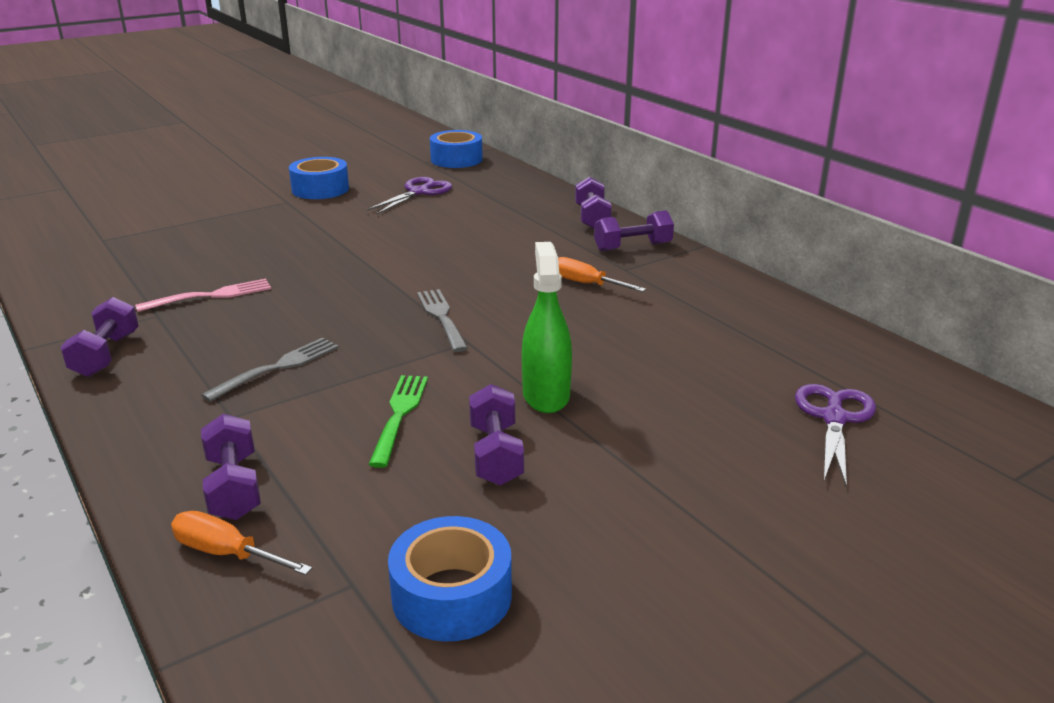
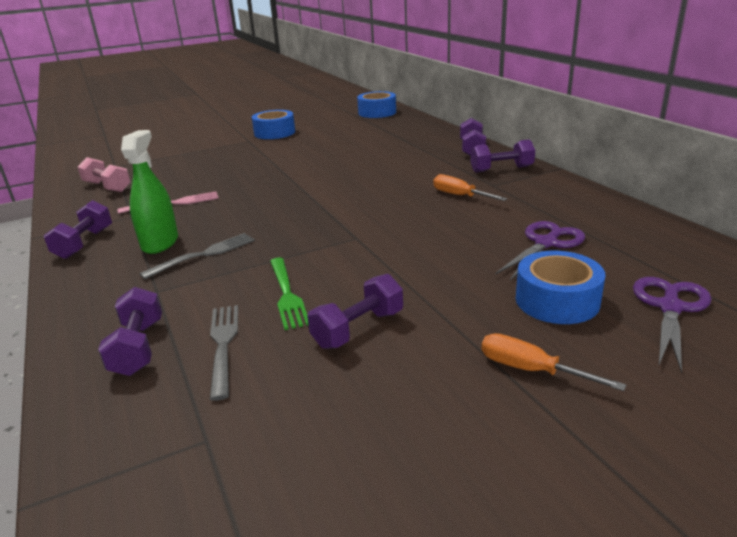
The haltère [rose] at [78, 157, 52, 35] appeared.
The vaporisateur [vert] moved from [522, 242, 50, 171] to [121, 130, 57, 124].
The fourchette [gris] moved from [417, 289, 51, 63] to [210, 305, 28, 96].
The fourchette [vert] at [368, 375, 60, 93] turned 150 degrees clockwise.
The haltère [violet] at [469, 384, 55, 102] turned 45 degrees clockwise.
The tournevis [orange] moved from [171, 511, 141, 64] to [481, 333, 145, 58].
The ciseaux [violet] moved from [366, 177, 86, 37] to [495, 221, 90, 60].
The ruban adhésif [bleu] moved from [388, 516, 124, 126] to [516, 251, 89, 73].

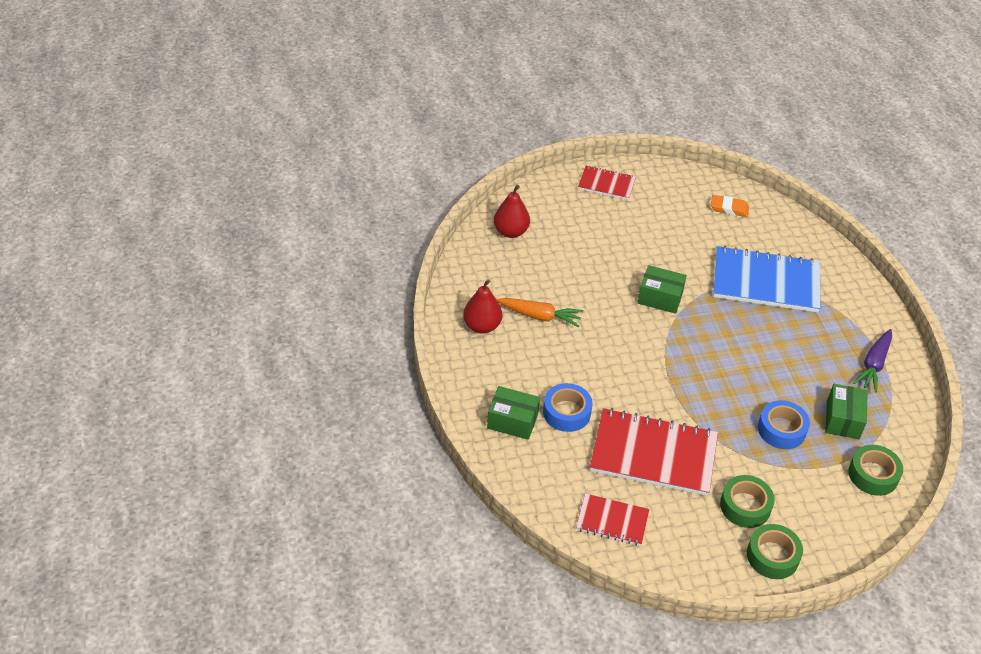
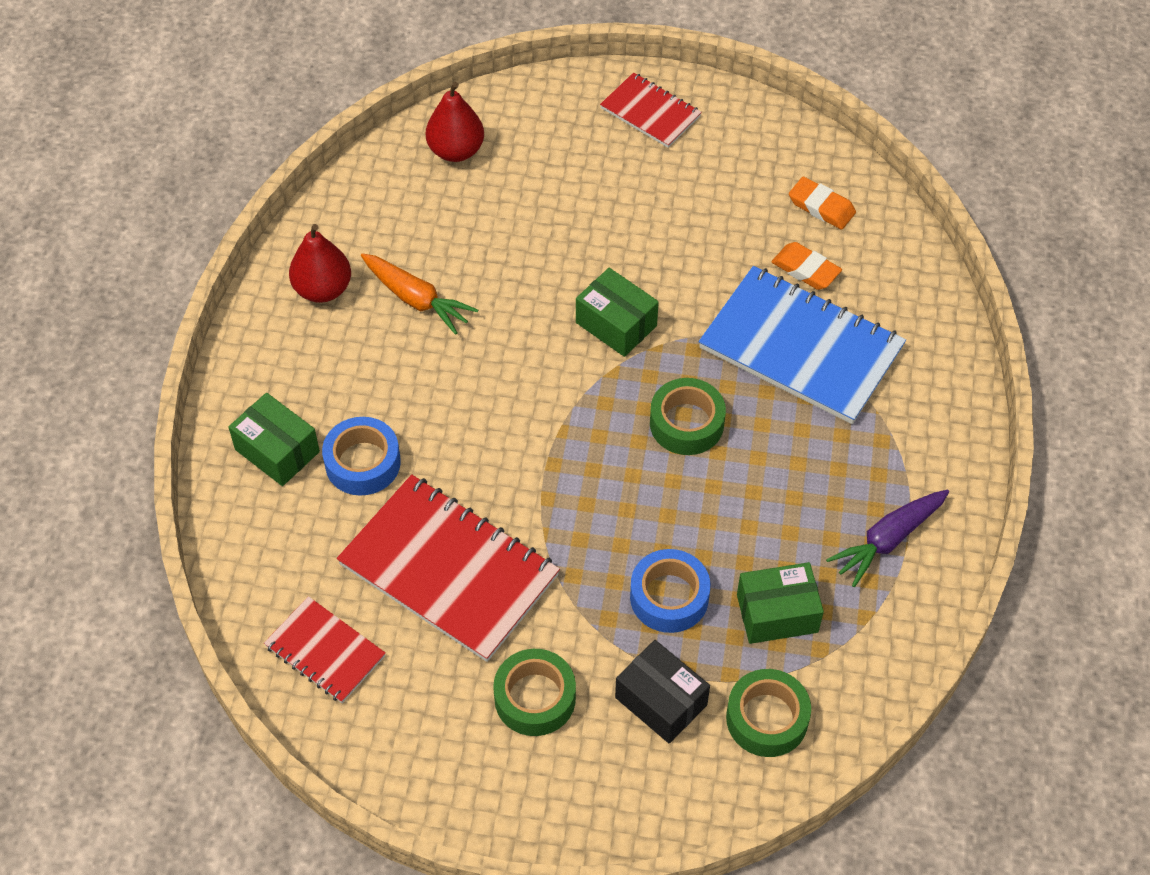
The boîte [noir] at [615, 640, 95, 104] appeared.
The ruban adhésif [vert] moved from [747, 524, 56, 55] to [650, 378, 76, 77].
The boîte [vert] at [825, 384, 43, 55] turned 45 degrees clockwise.
The gomme [orange] at [772, 242, 70, 48] appeared.

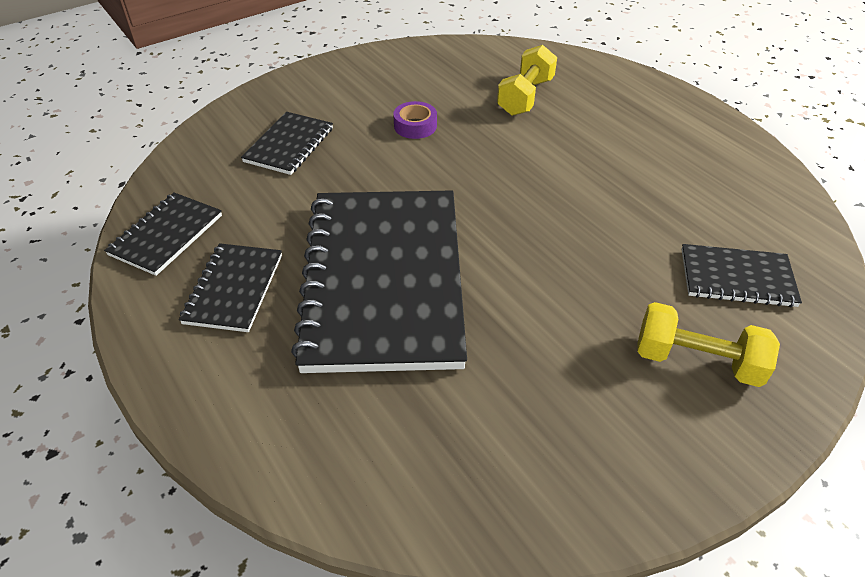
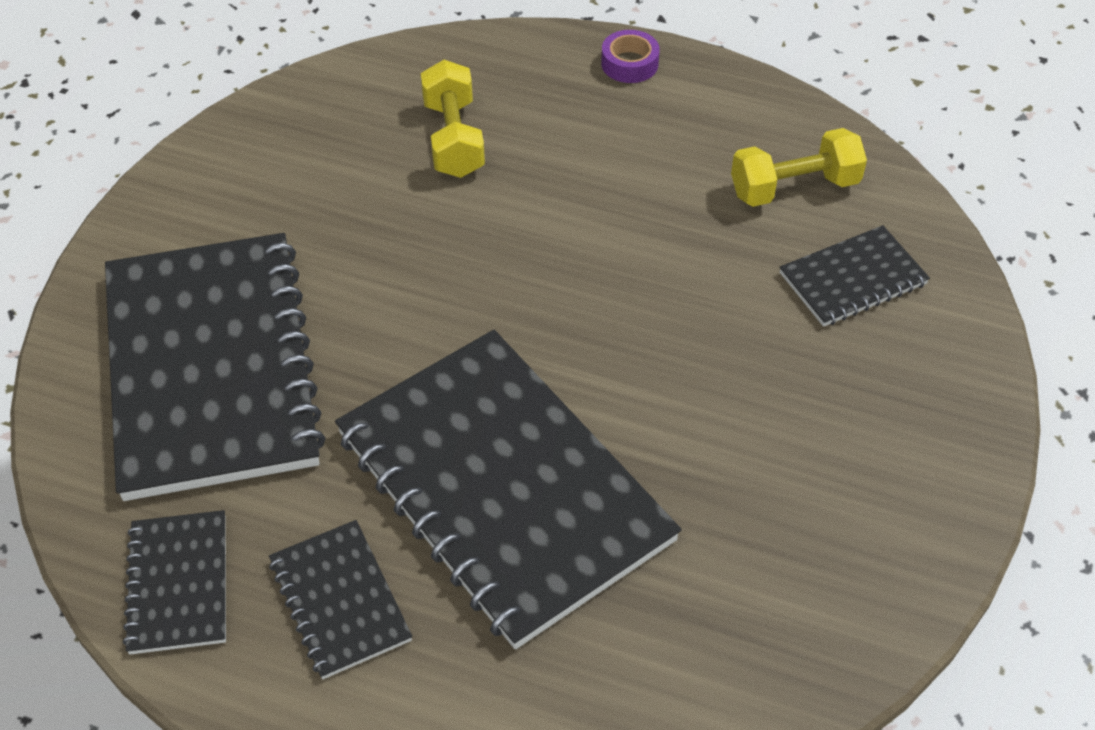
The carnet [noir] at [241, 112, 92, 63] changed to 2.21 times the size.
The ruban adhésif [violet] moved from [393, 101, 44, 38] to [601, 30, 59, 53].
The haltère [jaune] moved from [637, 302, 143, 85] to [731, 128, 136, 79].

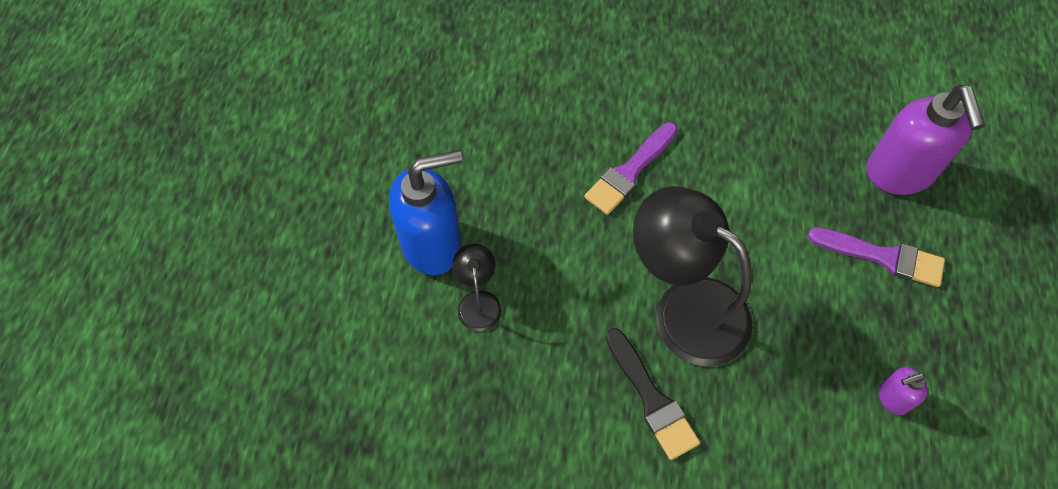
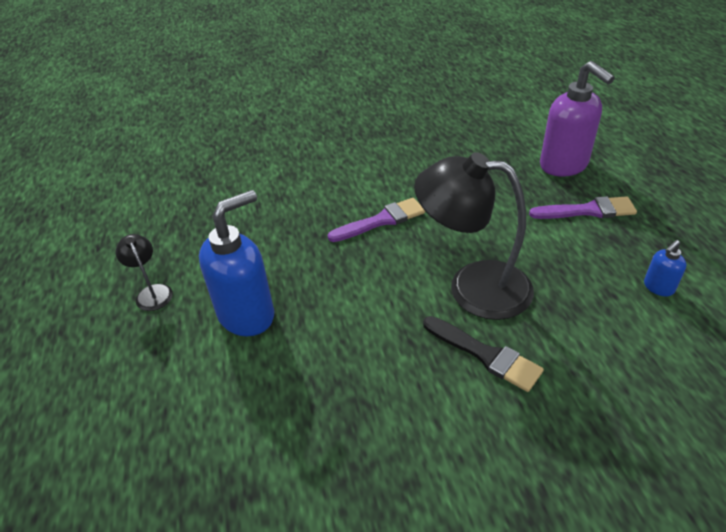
The lampe [noir] moved from [452, 244, 50, 87] to [116, 234, 57, 77].
The pinceau [violet] at [584, 122, 94, 93] turned 135 degrees counterclockwise.
The distributeur de savon [violet] at [879, 367, 49, 48] became the distributeur de savon [bleu] at [644, 240, 43, 57].

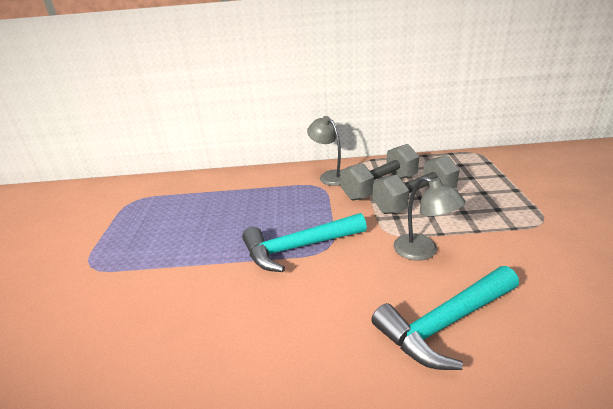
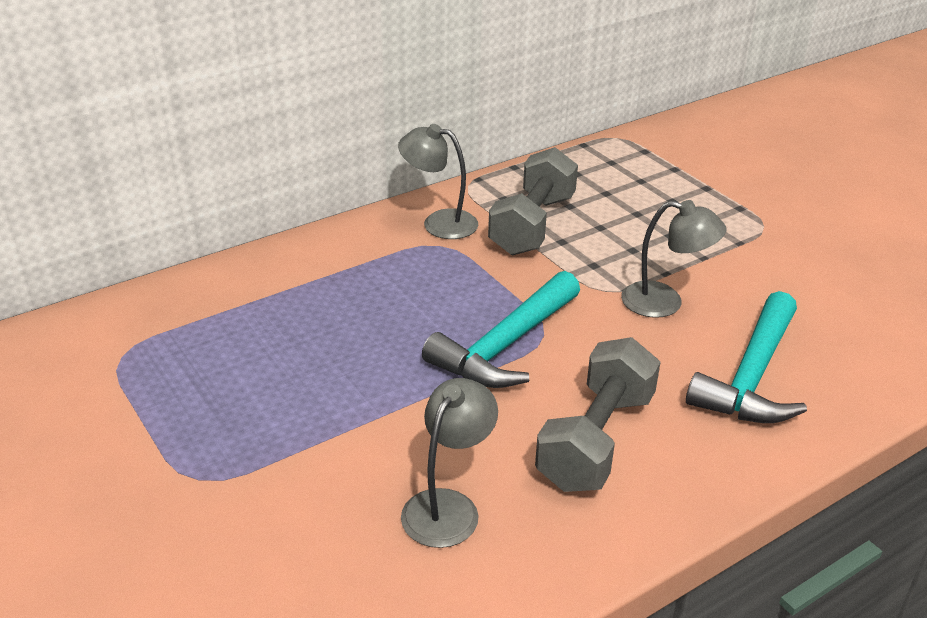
The lampe [gris] at [401, 378, 97, 170] appeared.
The haltère [gris] moved from [373, 155, 87, 59] to [535, 337, 126, 155].

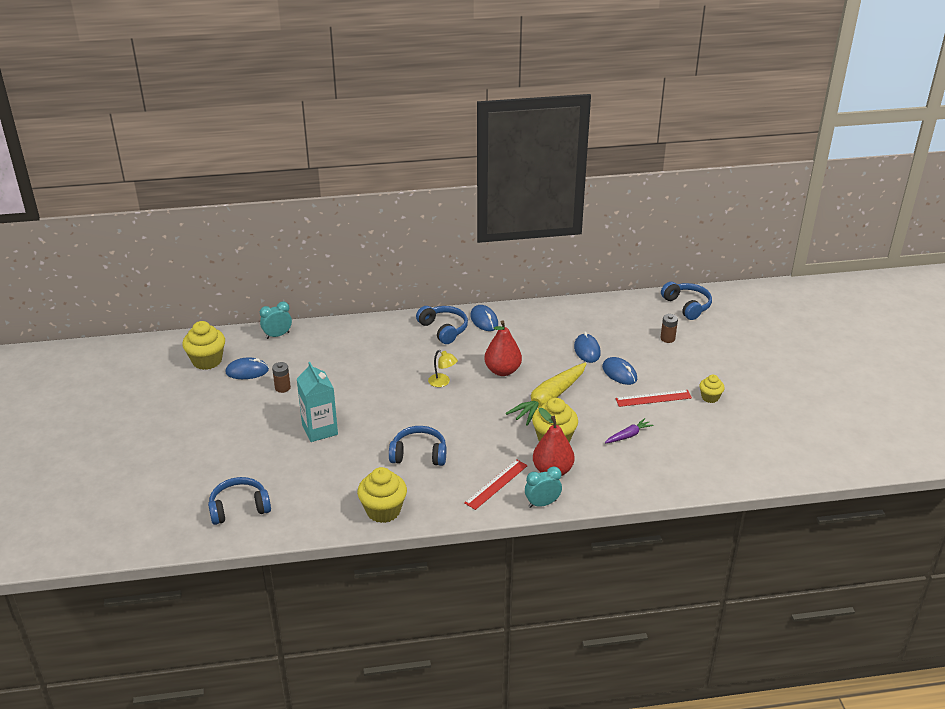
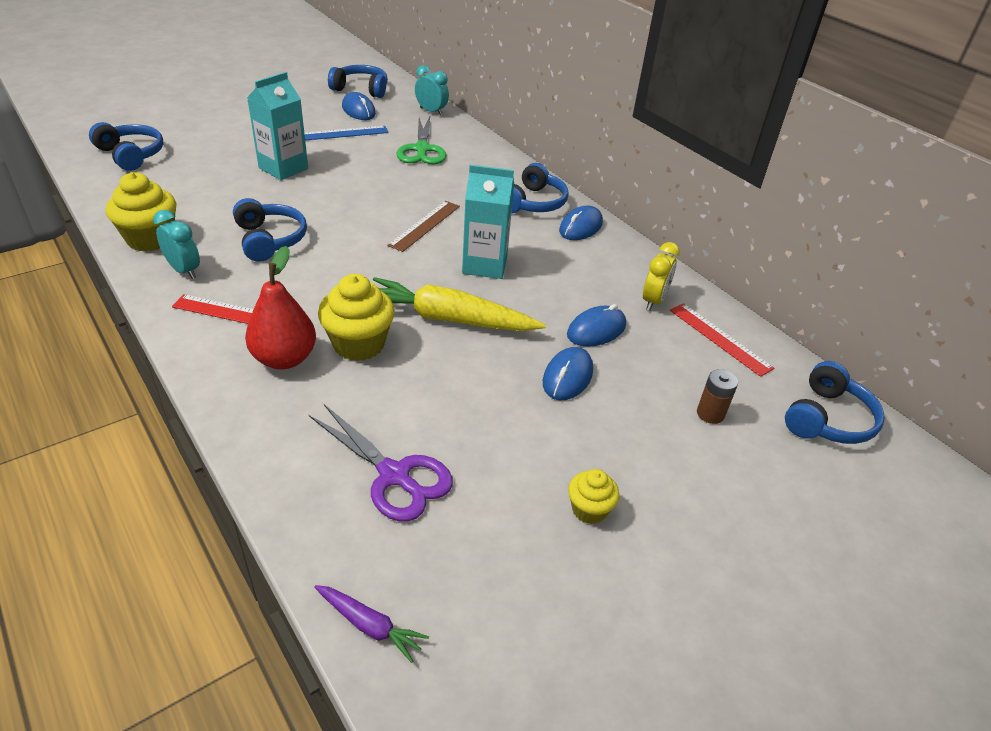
The réveil [turquoise] moved from [525, 467, 37, 41] to [153, 210, 47, 69].
The pile [marron] at [272, 362, 19, 31] was replaced by the règle [bleu] at [304, 126, 85, 14].
The ciseaux [violet] at [309, 404, 144, 118] appeared.
The carotte [violet] moved from [605, 418, 48, 25] to [314, 585, 115, 78].
The muffin [jaune] at [182, 321, 43, 49] was replaced by the casque audio [bleu] at [328, 65, 60, 33].
The lampe [jaune] at [428, 350, 30, 37] was replaced by the règle [marron] at [388, 201, 72, 51].
The ciseaux [vert] at [396, 117, 51, 47] appeared.
The poire [rouge] at [484, 320, 38, 56] was replaced by the brique de lait [turquoise] at [462, 165, 52, 114].
The réveil [jaune] at [643, 242, 37, 69] appeared.
The règle [rouge] moved from [615, 390, 77, 17] to [670, 303, 104, 74].

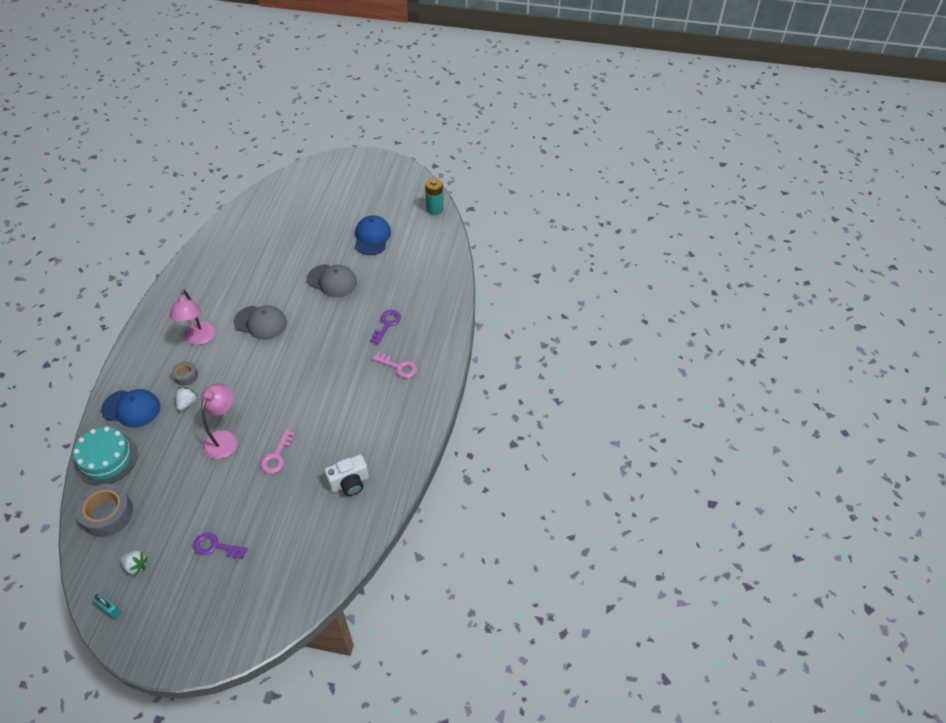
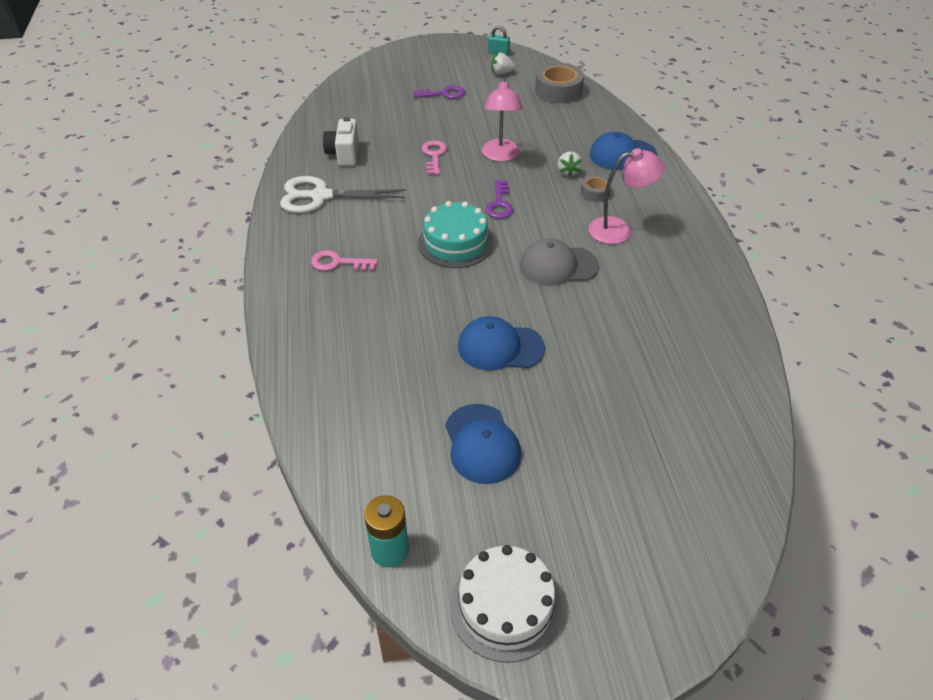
The ciseaux [blanc] at [280, 176, 126, 37] appeared.
The appareil photo [blanc] at [324, 455, 45, 41] turned 45 degrees counterclockwise.
The gâteau [turquoise] moved from [73, 426, 65, 60] to [418, 201, 75, 67].
The gâteau [blanc] at [450, 545, 112, 118] appeared.
The casquette [gris] at [307, 264, 50, 33] became the casquette [bleu] at [458, 316, 87, 55].
The clé [violet] moved from [370, 310, 31, 35] to [486, 180, 27, 39].
The lampe [rose] at [169, 289, 47, 56] turned 105 degrees clockwise.

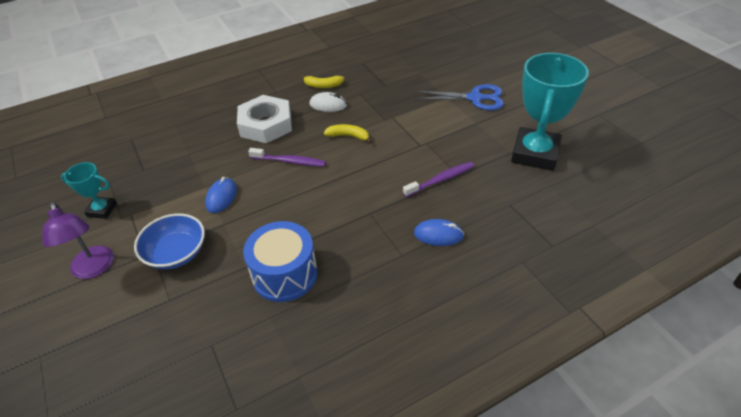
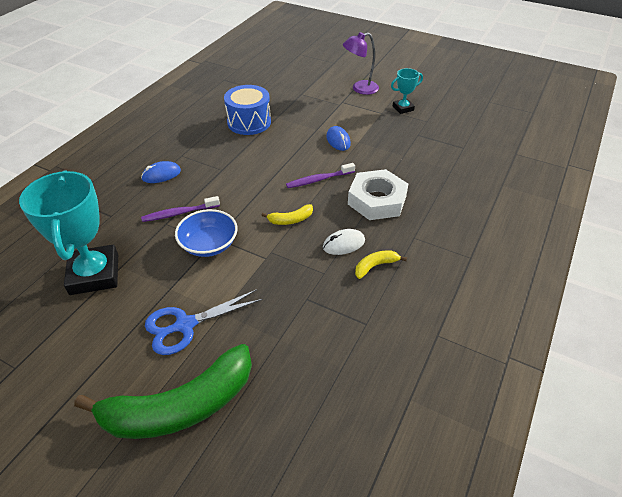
The banane [vert] at [74, 344, 178, 95] appeared.
The brosse à dents [violet] at [403, 162, 71, 35] turned 45 degrees clockwise.
The bol [bleu] moved from [134, 214, 71, 55] to [175, 209, 63, 48].
The lampe [violet] at [42, 202, 72, 77] turned 45 degrees counterclockwise.

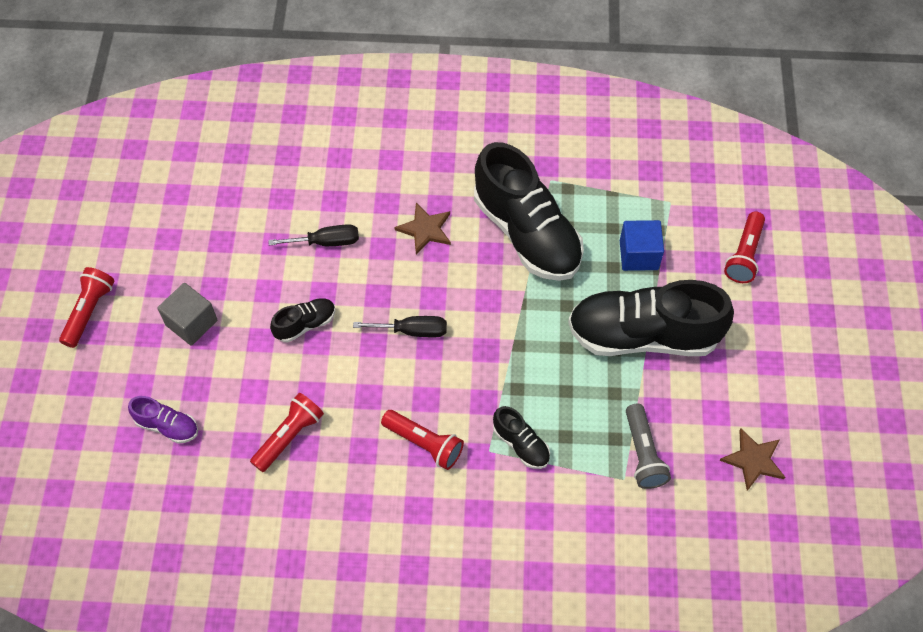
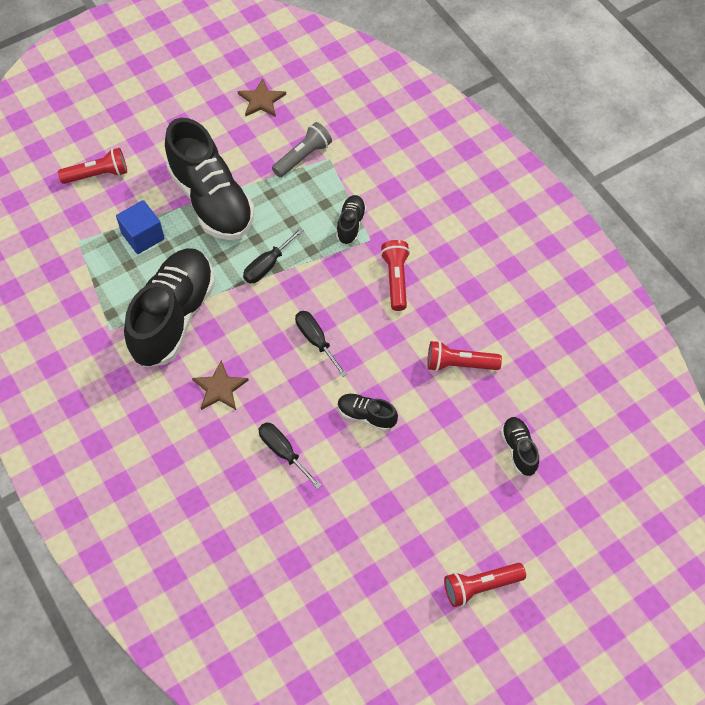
The tournevis [noir] at [243, 228, 61, 55] appeared.
The chaussure [violet] at [128, 396, 70, 48] became the chaussure [noir] at [501, 417, 38, 59].
The cube [gris] at [157, 283, 60, 63] disappeared.

